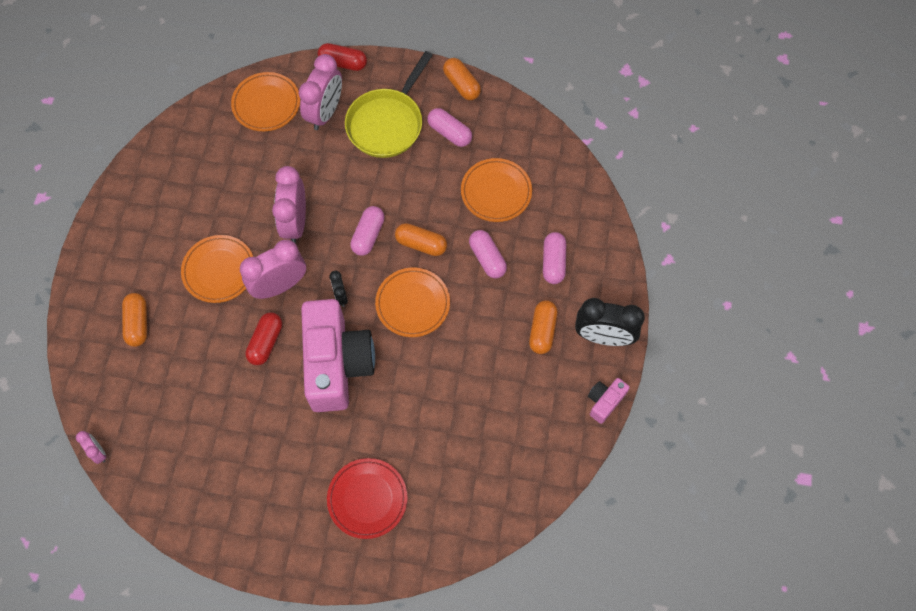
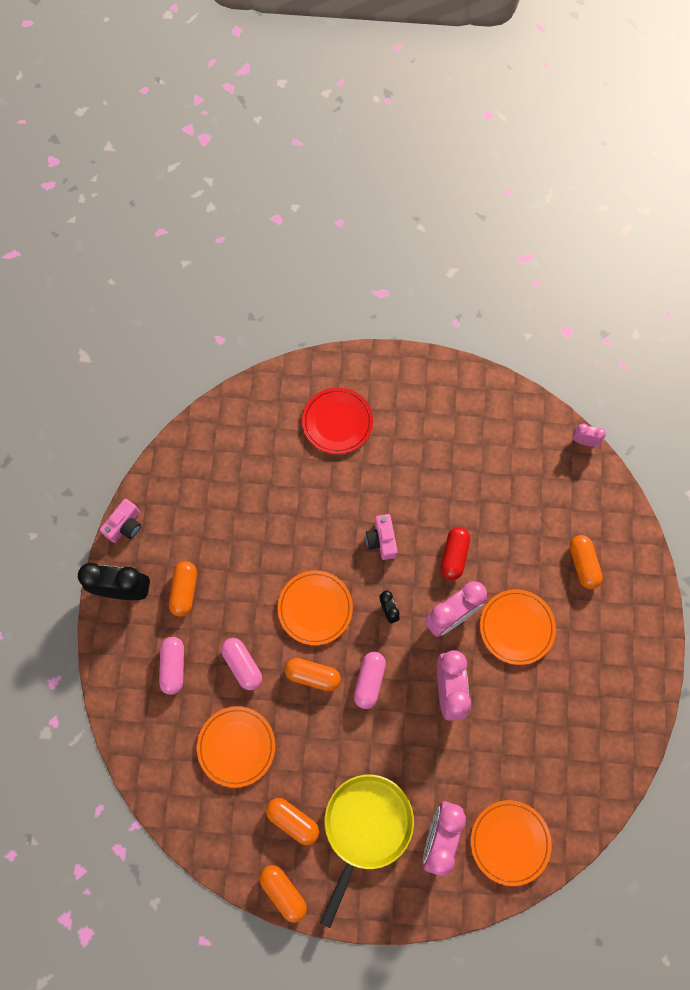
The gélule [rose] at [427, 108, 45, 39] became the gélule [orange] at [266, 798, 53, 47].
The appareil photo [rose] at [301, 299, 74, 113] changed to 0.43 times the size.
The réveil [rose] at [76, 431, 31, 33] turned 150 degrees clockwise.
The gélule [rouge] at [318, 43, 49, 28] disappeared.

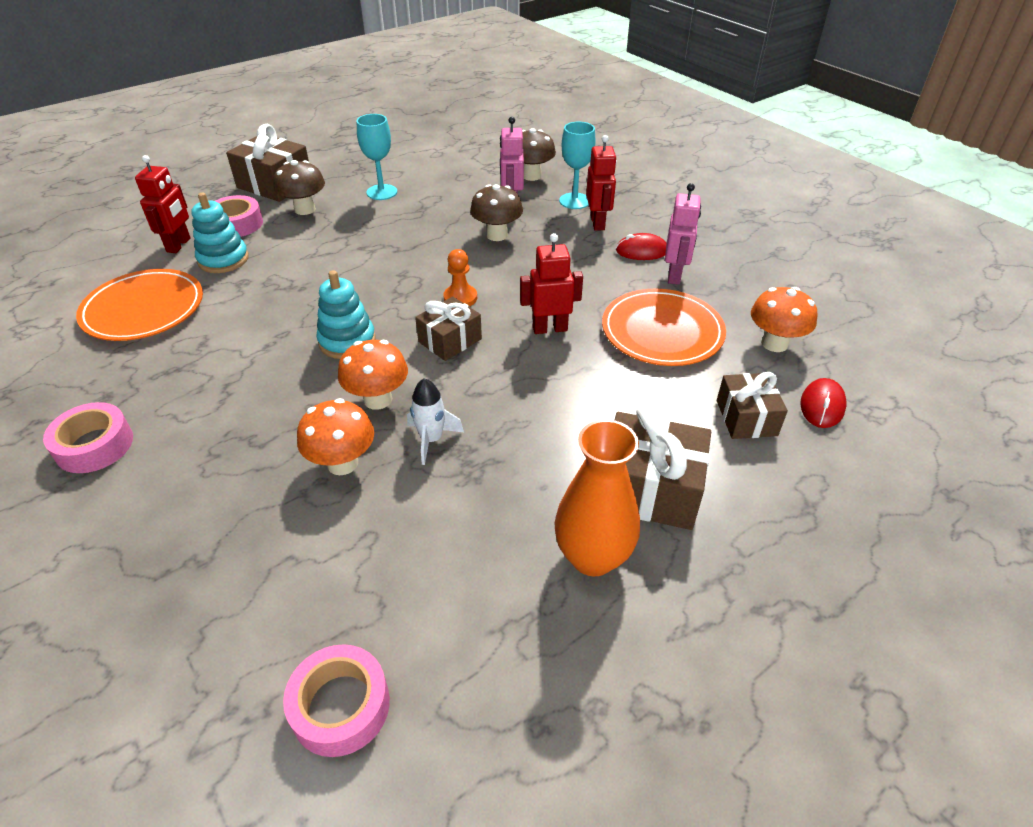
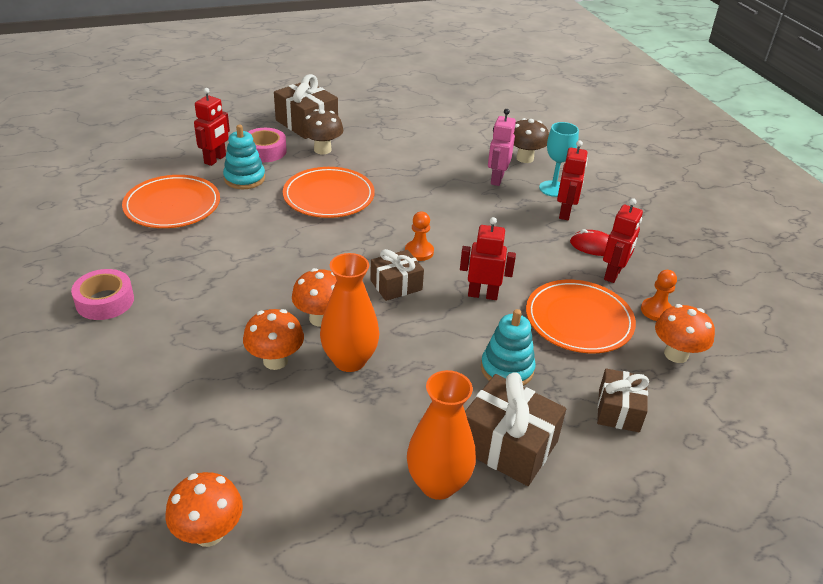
The ruban adhésif [rose] at [283, 644, 107, 113] was replaced by the champignon [orange] at [165, 472, 78, 75].
The assiette [orange] at [283, 167, 92, 51] appeared.
The fusée [blanc] at [407, 378, 57, 87] was replaced by the vase [orange] at [320, 253, 59, 119].
The jouet à empiler [turquoise] moved from [316, 270, 60, 89] to [481, 309, 55, 77].
The robot [rose] at [665, 183, 36, 102] became the robot [rouge] at [603, 198, 40, 85].
The pion [orange] at [641, 270, 36, 51] appeared.
The verre à pied [turquoise] at [356, 114, 41, 86] disappeared.
The champignon [marron] at [470, 184, 53, 57] disappeared.
The souris [rouge] at [800, 378, 46, 50] disappeared.

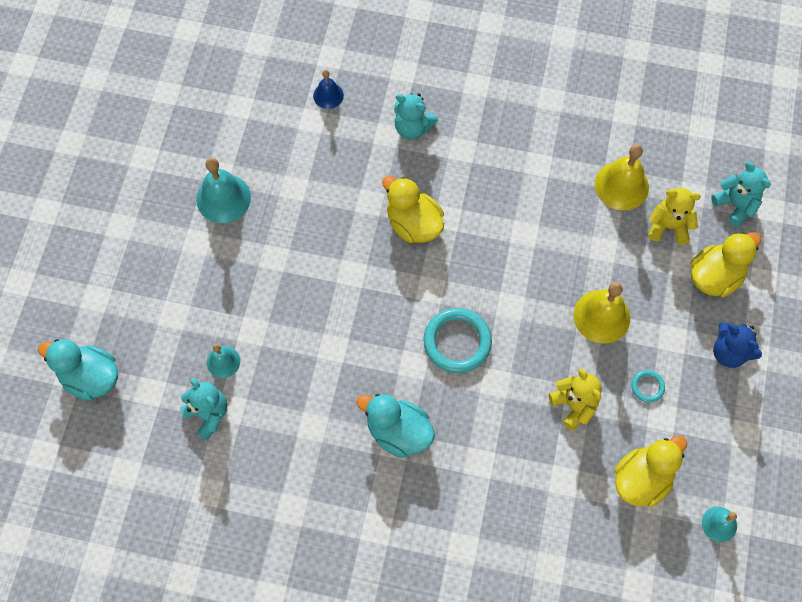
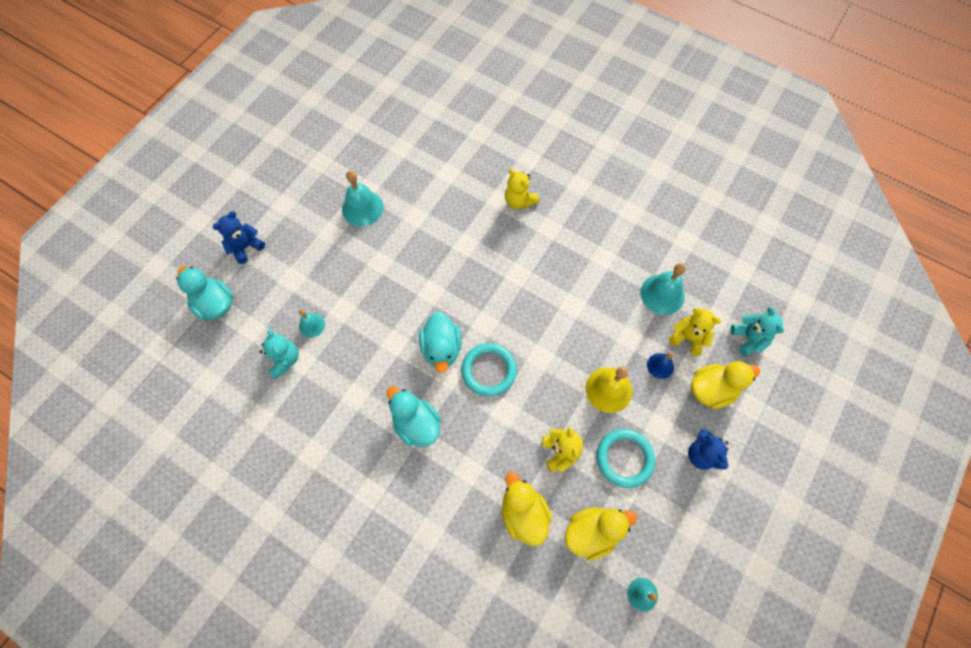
The ours en peluche [bleu] at [212, 211, 53, 53] appeared.
The canard [turquoise] at [419, 312, 43, 61] appeared.
The canard [jaune] moved from [382, 176, 62, 67] to [502, 472, 50, 74].
The ours en peluche [turquoise] at [394, 93, 44, 47] became the ours en peluche [jaune] at [505, 169, 34, 40].
The anneau [turquoise] at [632, 370, 33, 32] changed to 2.07 times the size.
The cloche [jaune] at [595, 144, 54, 66] became the cloche [turquoise] at [640, 263, 46, 52].
The cloche [bleu] moved from [313, 70, 31, 39] to [647, 352, 27, 27].

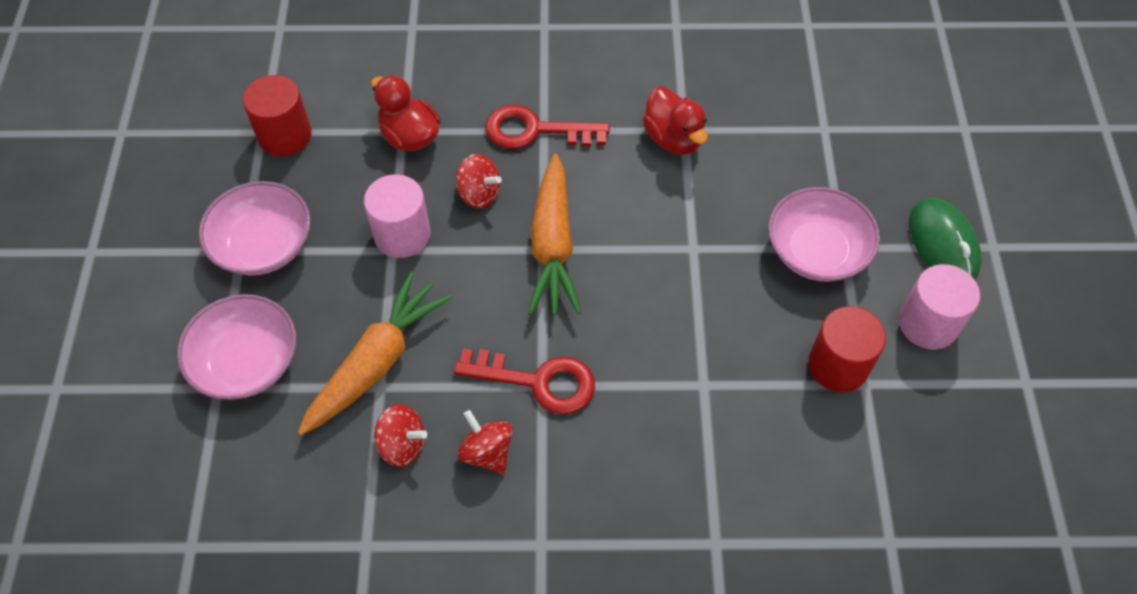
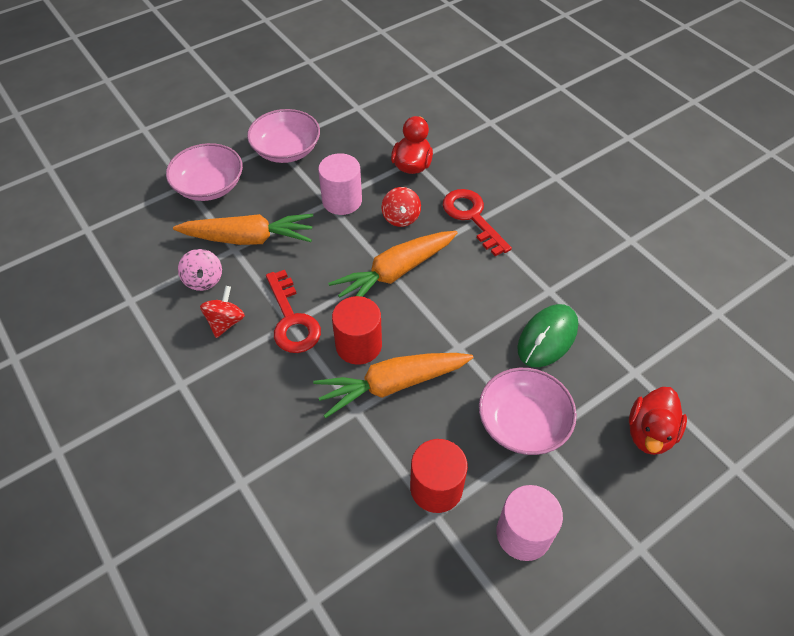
The toupie [rouge] at [374, 404, 53, 63] became the toupie [rose] at [178, 249, 44, 42].
The carotte [orange] at [313, 353, 160, 65] appeared.
The cylindre [rouge] moved from [243, 75, 69, 81] to [332, 296, 50, 69].
The souris [vert] moved from [909, 198, 73, 82] to [517, 304, 61, 63].
The canard [rouge] moved from [642, 87, 66, 68] to [629, 387, 58, 68].

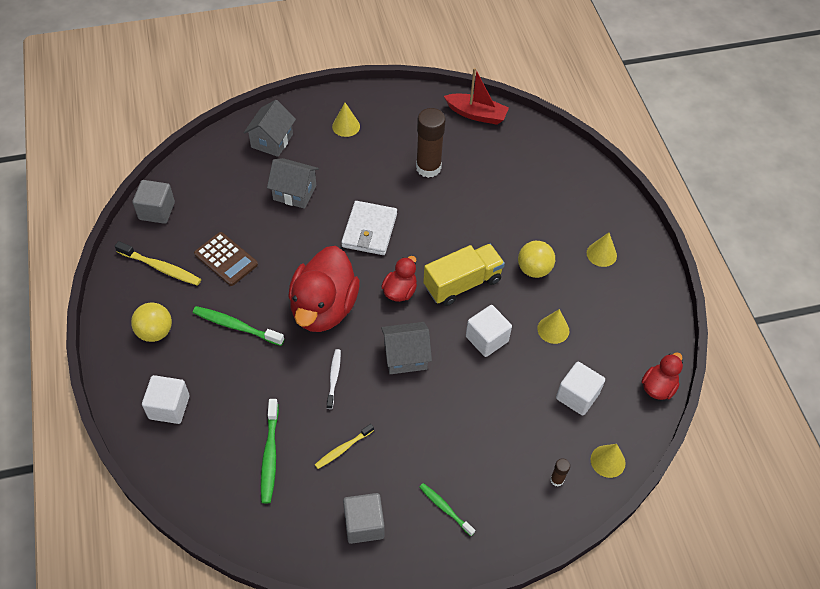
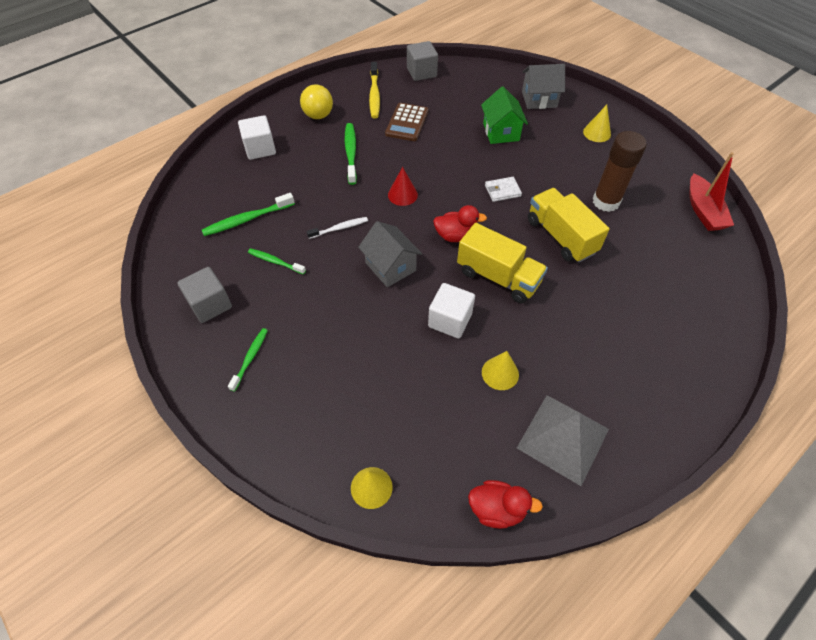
The brosse à dents [jaune] at [315, 424, 59, 45] became the brosse à dents [vert] at [248, 248, 58, 27].
The canard [rouge] at [288, 246, 72, 86] was replaced by the cône [rouge] at [388, 167, 30, 39].
The maison [gris] at [267, 158, 52, 51] became the maison [vert] at [481, 87, 47, 57].
The portefeuille [blanc] at [341, 201, 56, 54] changed to 0.56 times the size.
The pyramide [gris] at [517, 395, 92, 91] appeared.
The camion [jaune] at [528, 188, 82, 75] appeared.
The balle [jaune] at [518, 241, 37, 37] disappeared.
The bâton de colle [marron] at [550, 459, 20, 27] disappeared.
The cube [blanc] at [556, 362, 49, 54] disappeared.
The cône [jaune] at [587, 233, 30, 34] disappeared.

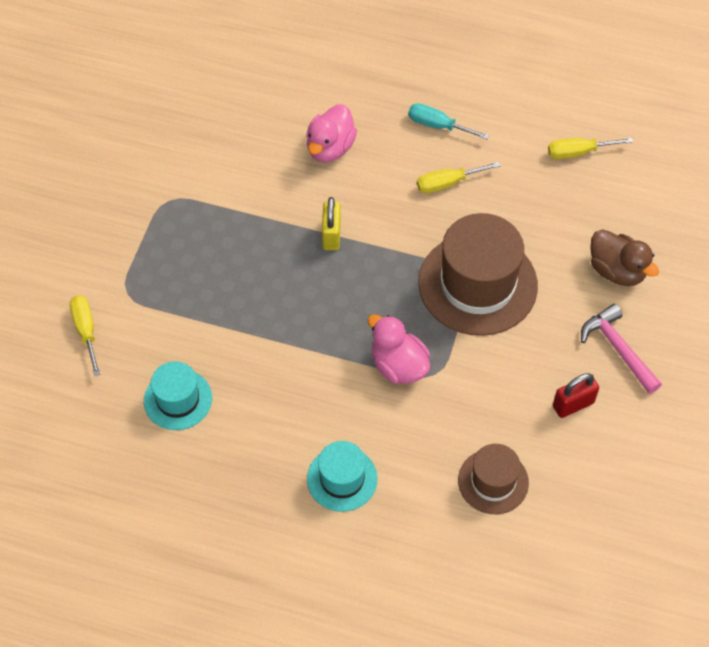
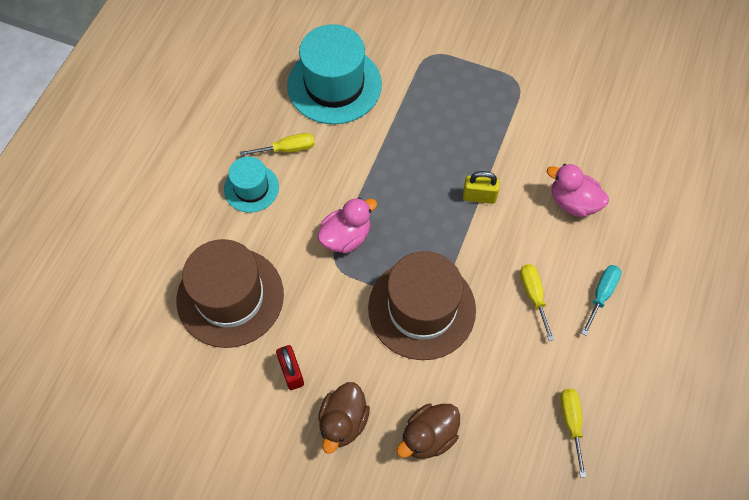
The chapeau [marron] at [458, 444, 71, 70] changed to 1.83 times the size.
The tournevis [jaune] moved from [70, 295, 31, 81] to [240, 133, 75, 23].
The chapeau [turquoise] at [144, 361, 68, 69] changed to 1.83 times the size.
The marteau [rose] at [581, 304, 81, 90] was replaced by the canard [marron] at [318, 382, 52, 72].

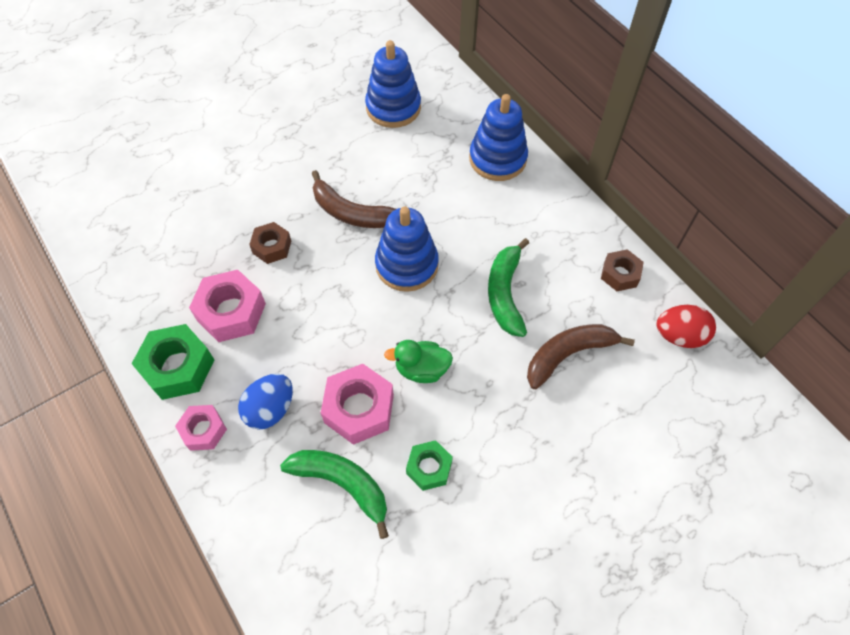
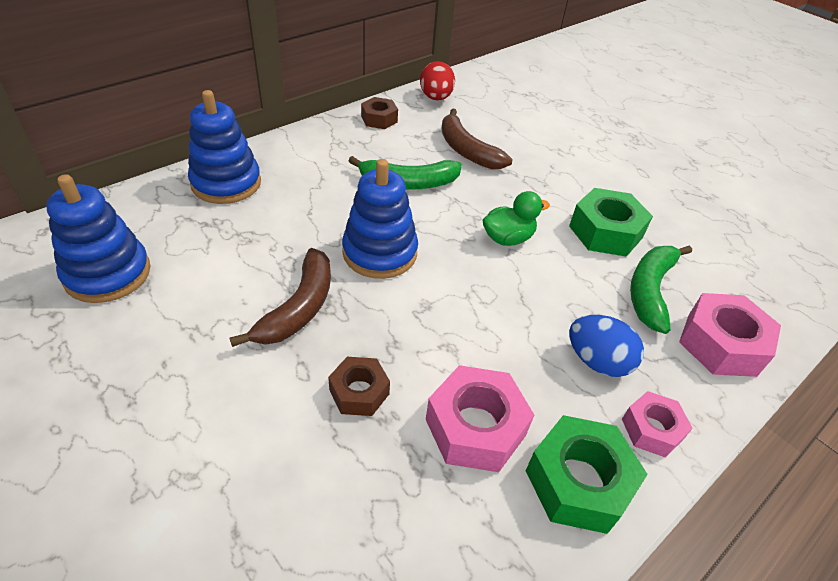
The canard [vert] at [384, 340, 69, 43] turned 105 degrees counterclockwise.
The écrou [vert] at [406, 440, 47, 51] changed to 1.64 times the size.
The écrou [rose] moved from [321, 364, 73, 81] to [679, 293, 102, 84].

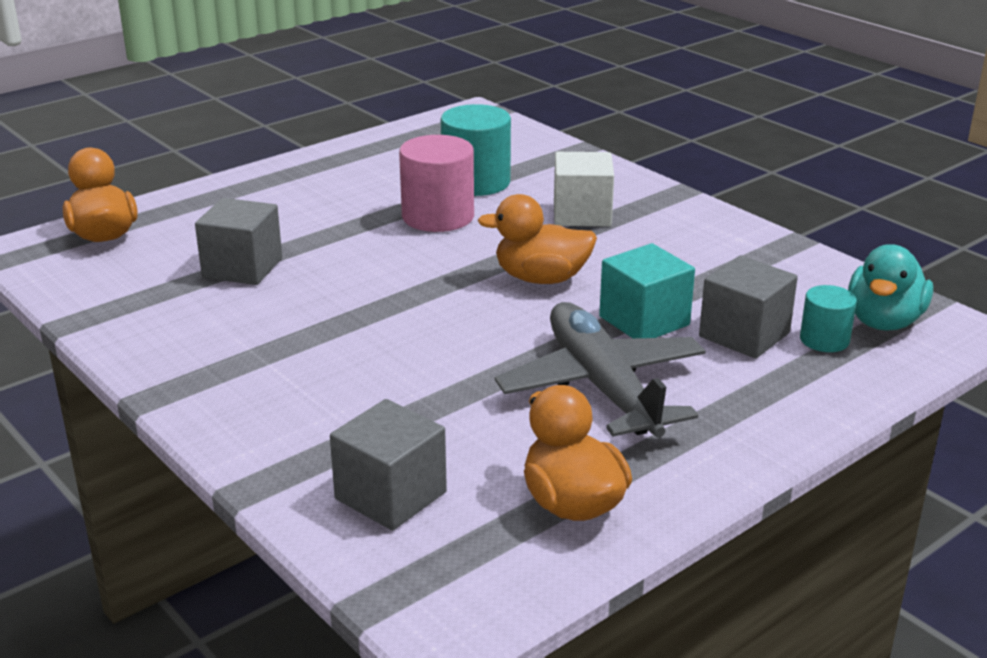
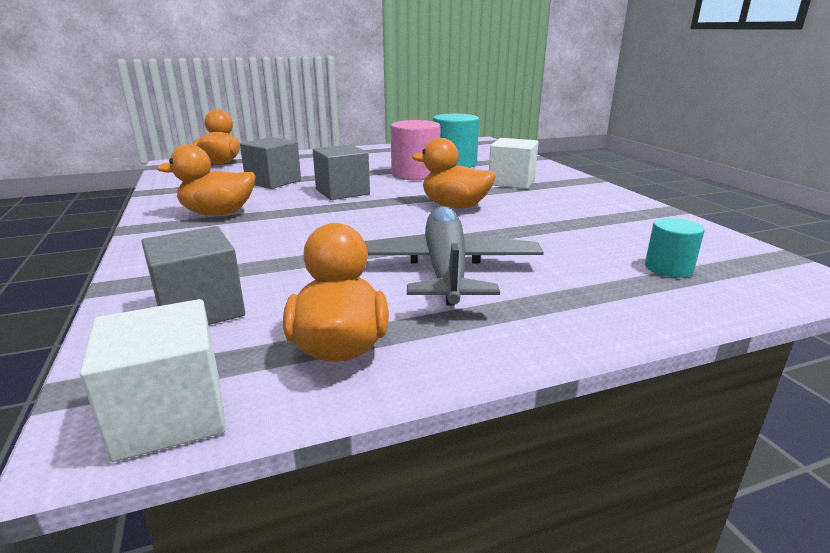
The cube [blanc] at [80, 299, 146, 163] appeared.
The canard [orange] at [157, 144, 99, 71] appeared.
The cube [gris] moved from [699, 256, 99, 103] to [313, 145, 57, 55].
The cube [turquoise] at [599, 243, 96, 95] disappeared.
The canard [turquoise] at [848, 244, 85, 87] disappeared.

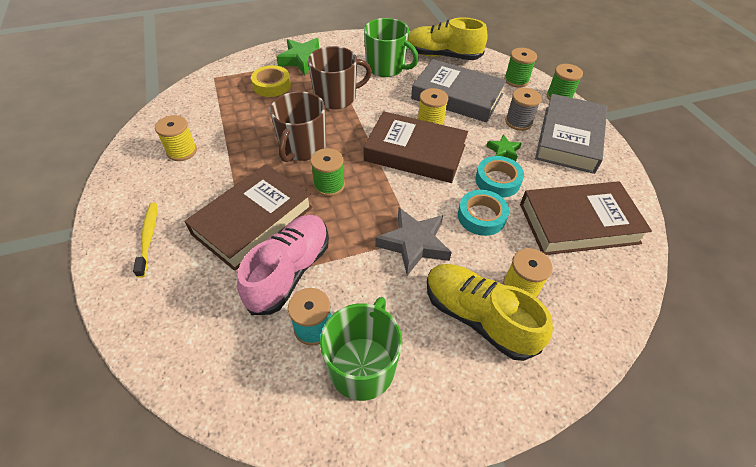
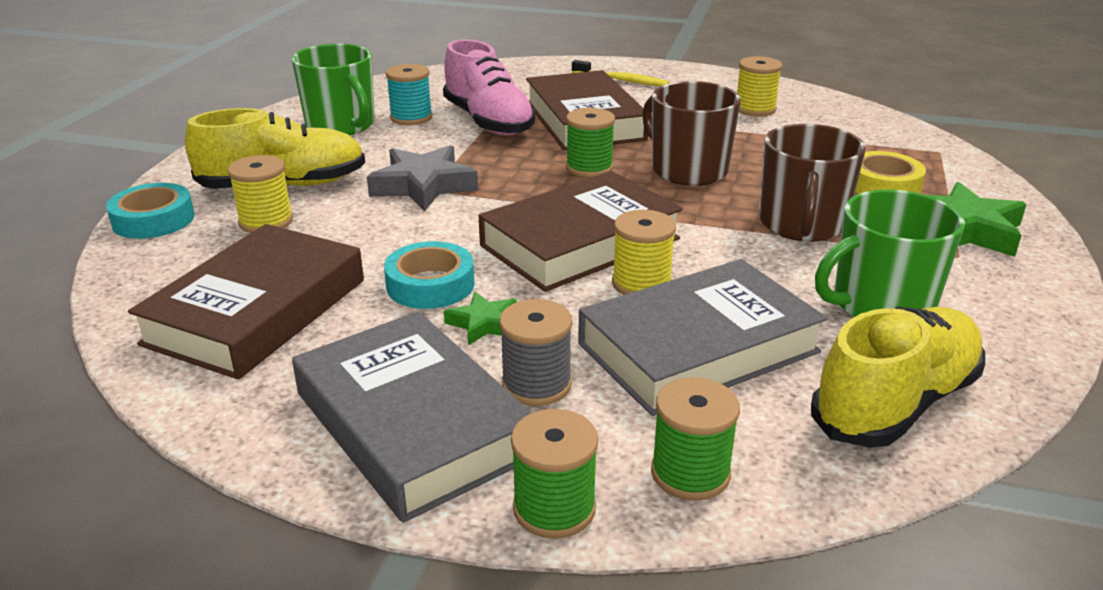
The ruban adhésif [turquoise] moved from [458, 190, 51, 46] to [106, 183, 88, 56].

